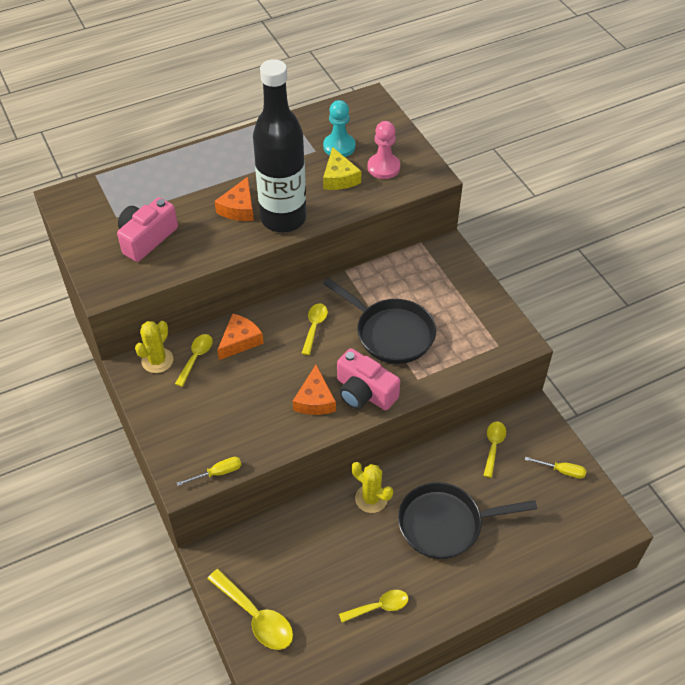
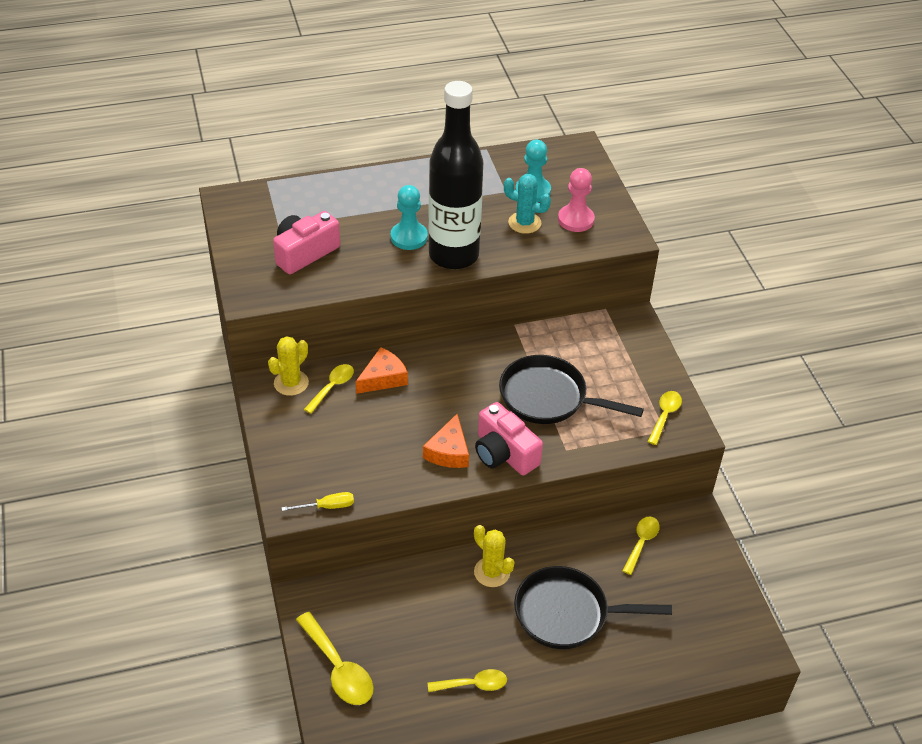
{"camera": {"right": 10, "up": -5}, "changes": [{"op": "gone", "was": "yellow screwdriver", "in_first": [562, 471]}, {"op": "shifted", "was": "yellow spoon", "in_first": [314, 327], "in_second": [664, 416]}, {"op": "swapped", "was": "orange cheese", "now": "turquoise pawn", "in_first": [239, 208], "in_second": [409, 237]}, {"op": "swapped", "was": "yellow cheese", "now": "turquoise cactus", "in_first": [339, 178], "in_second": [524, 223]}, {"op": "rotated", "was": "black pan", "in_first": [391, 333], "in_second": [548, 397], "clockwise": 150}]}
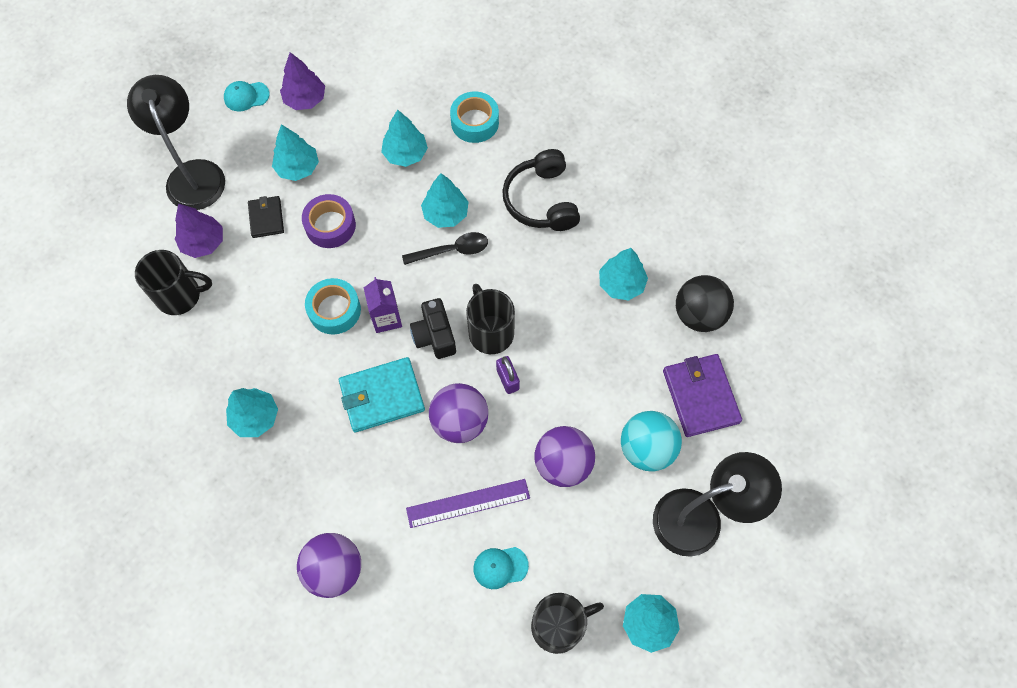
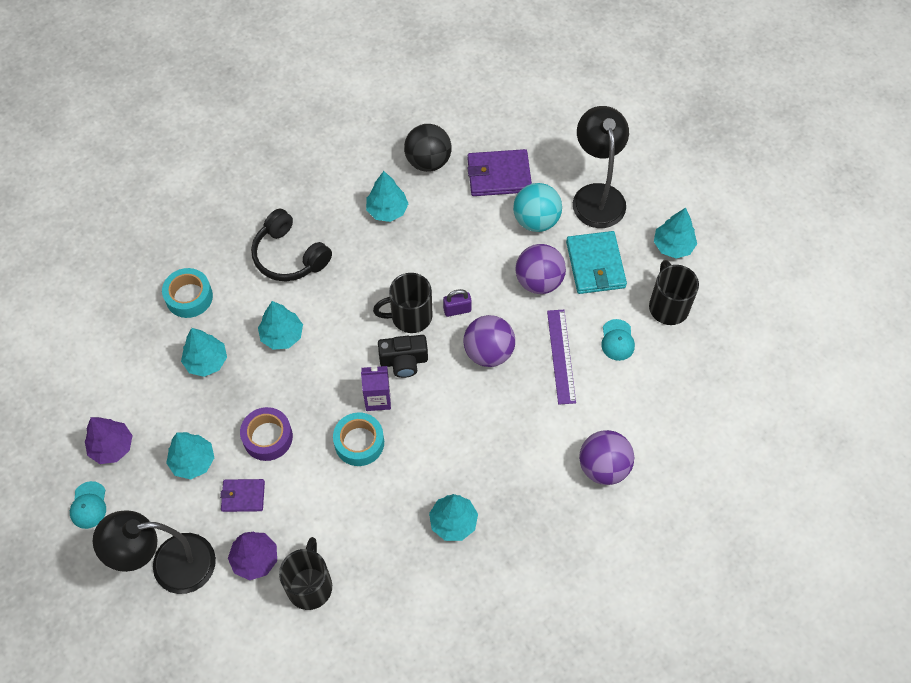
{"camera": {"right": -80, "up": -5}, "changes": [{"op": "gone", "was": "black spoon", "in_first": [451, 250]}, {"op": "shifted", "was": "turquoise wallet", "in_first": [382, 396], "in_second": [595, 265]}, {"op": "repainted", "was": "black wallet", "now": "purple wallet", "in_first": [266, 218], "in_second": [243, 496]}, {"op": "rotated", "was": "black headphones", "in_first": [541, 200], "in_second": [289, 256], "clockwise": 45}]}
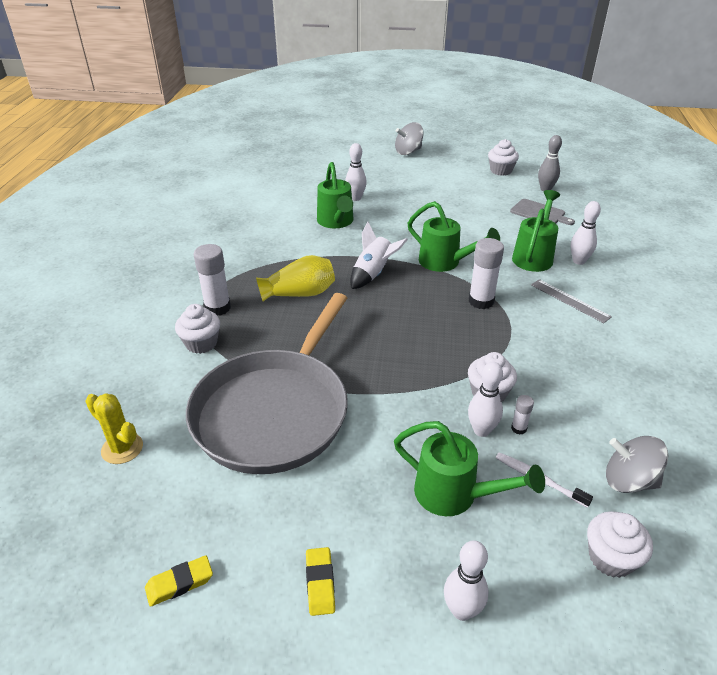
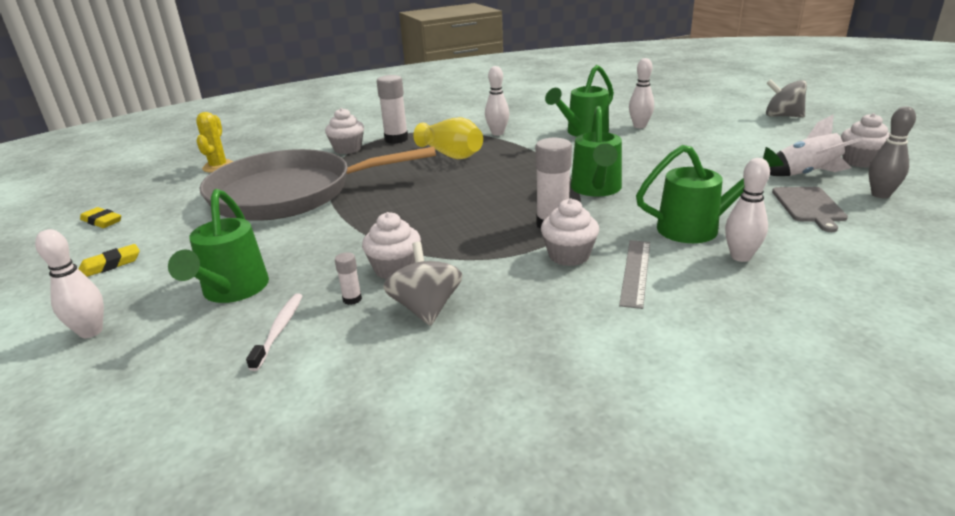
{"camera": {"right": 60, "up": -10}, "changes": [{"op": "shifted", "was": "white rocket", "in_first": [373, 274], "in_second": [806, 174]}, {"op": "shifted", "was": "white bowling pin", "in_first": [481, 430], "in_second": [497, 133]}, {"op": "shifted", "was": "white cupcake", "in_first": [610, 558], "in_second": [569, 256]}, {"op": "shifted", "was": "grey spinning top", "in_first": [629, 481], "in_second": [426, 308]}]}
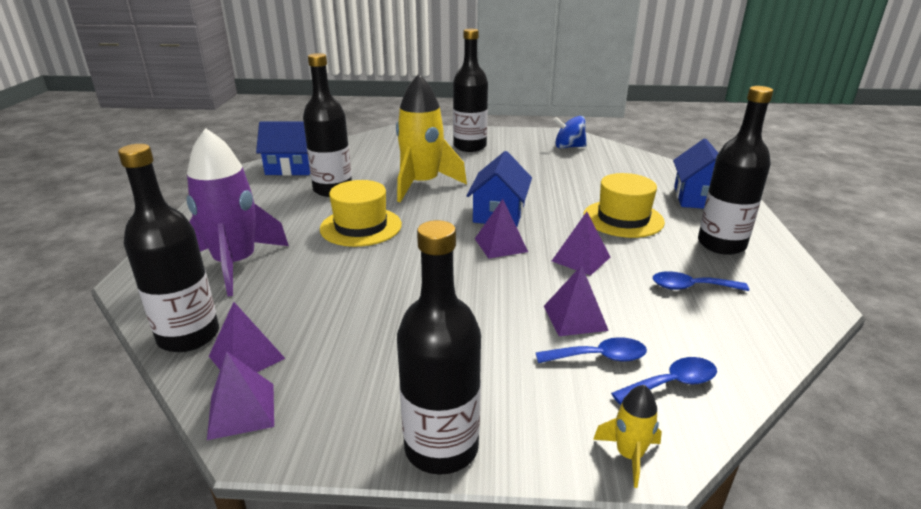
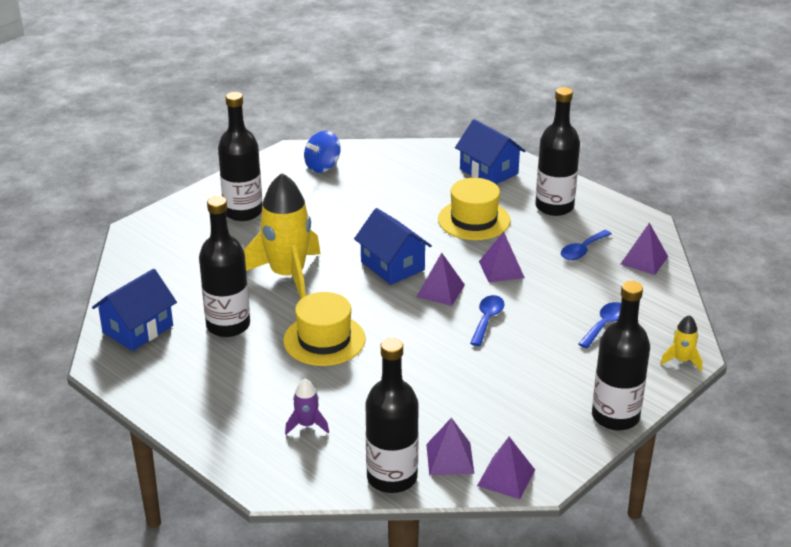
{"camera": {"right": -50, "up": 5}, "changes": [{"op": "shifted", "was": "purple pyramid", "in_first": [575, 318], "in_second": [644, 260]}, {"op": "shifted", "was": "blue spoon", "in_first": [672, 383], "in_second": [487, 319]}, {"op": "scaled", "was": "purple rocket", "in_first": [236, 264], "in_second": [307, 425], "ratio": 0.44}]}
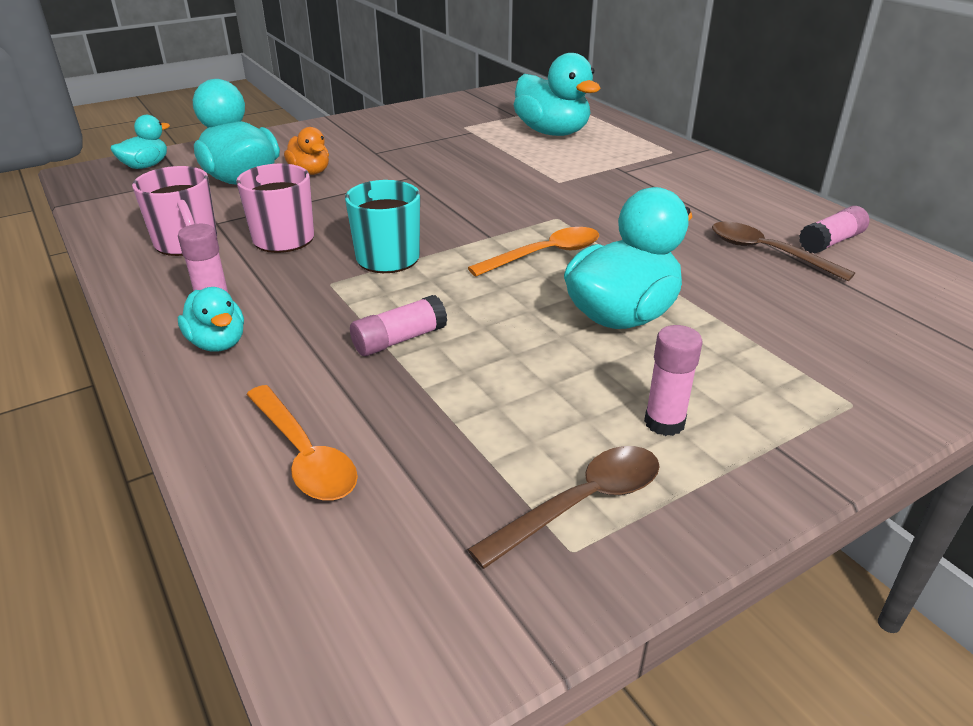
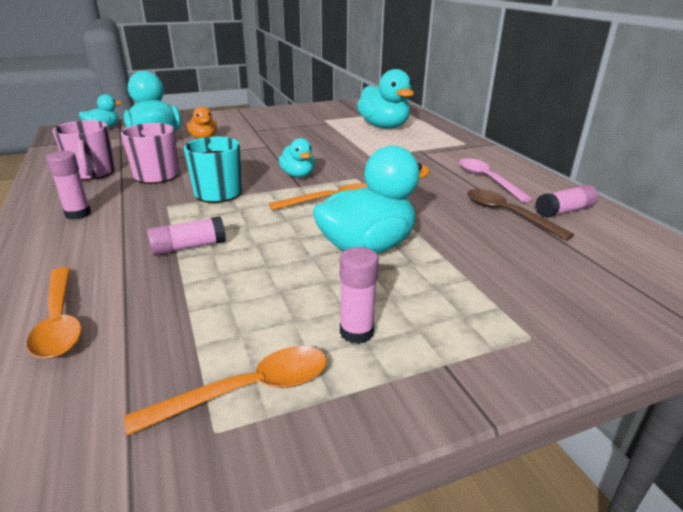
{"camera": {"right": 10, "up": -5}, "changes": [{"op": "new", "now": "pink spoon", "in_second": [487, 180]}, {"op": "shifted", "was": "turquoise duck", "in_first": [218, 343], "in_second": [298, 175]}, {"op": "repainted", "was": "brown spoon", "now": "orange spoon", "in_first": [582, 503], "in_second": [248, 390]}]}
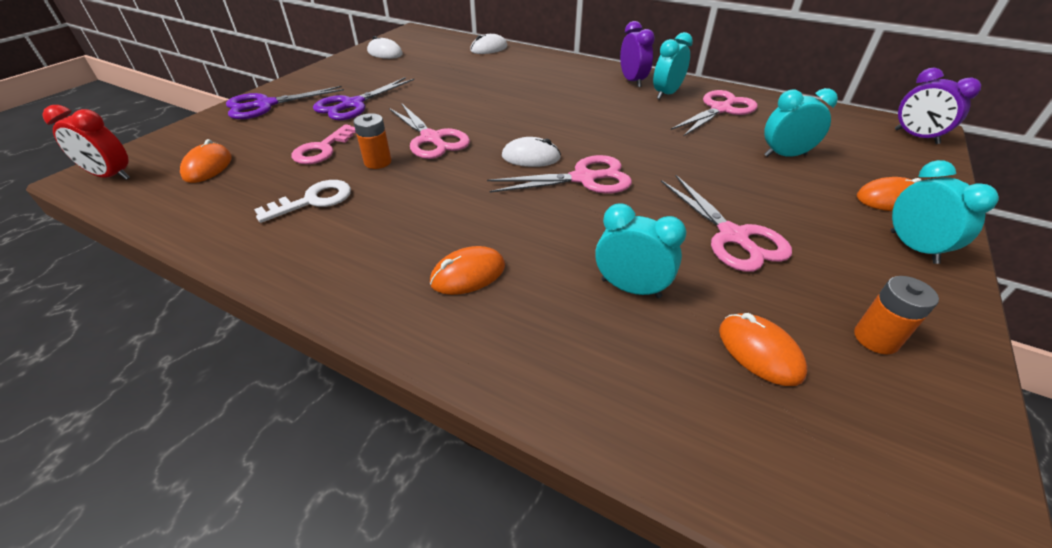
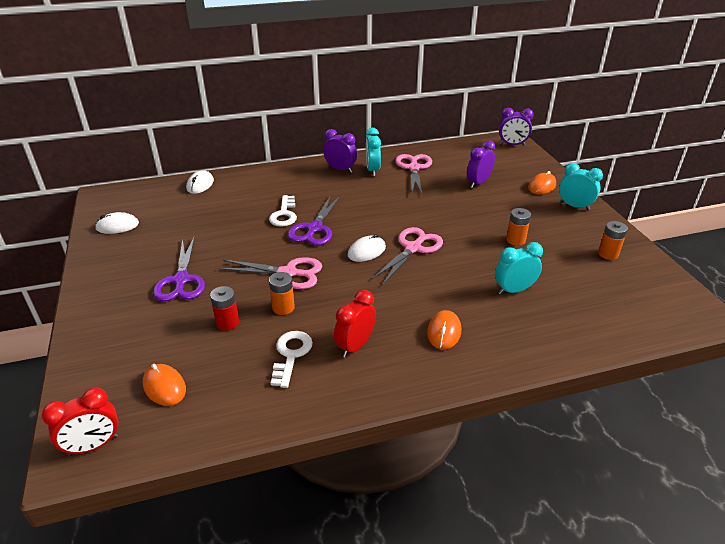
{"camera": {"right": -45, "up": -5}, "changes": [{"op": "gone", "was": "orange mouse", "in_first": [759, 351]}, {"op": "new", "now": "white key", "in_second": [284, 214]}, {"op": "new", "now": "red clock", "in_second": [355, 346]}, {"op": "shifted", "was": "purple scissors", "in_first": [265, 105], "in_second": [314, 229]}, {"op": "swapped", "was": "pink key", "now": "red battery", "in_first": [322, 149], "in_second": [227, 322]}, {"op": "swapped", "was": "pink scissors", "now": "orange battery", "in_first": [733, 237], "in_second": [515, 240]}, {"op": "repainted", "was": "turquoise clock", "now": "purple clock", "in_first": [785, 155], "in_second": [478, 183]}]}
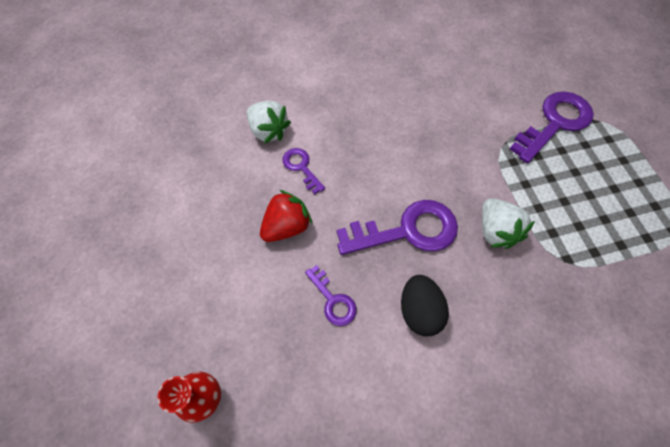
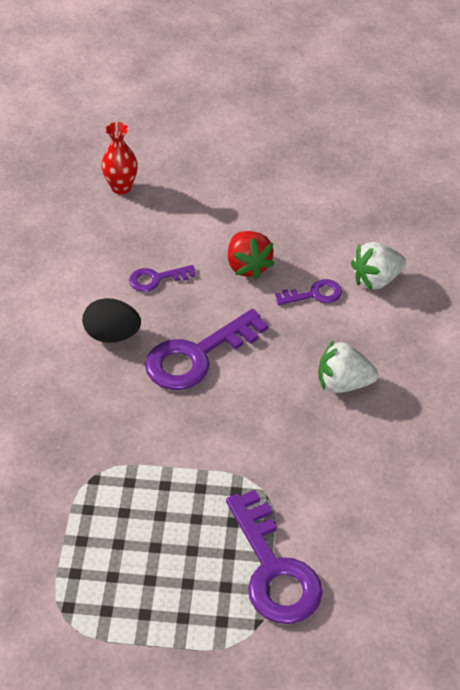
{"camera": {"right": 110, "up": -15}, "changes": [{"op": "shifted", "was": "white strawberry", "in_first": [495, 231], "in_second": [343, 383]}, {"op": "rotated", "was": "purple key", "in_first": [407, 230], "in_second": [196, 356], "clockwise": 45}]}
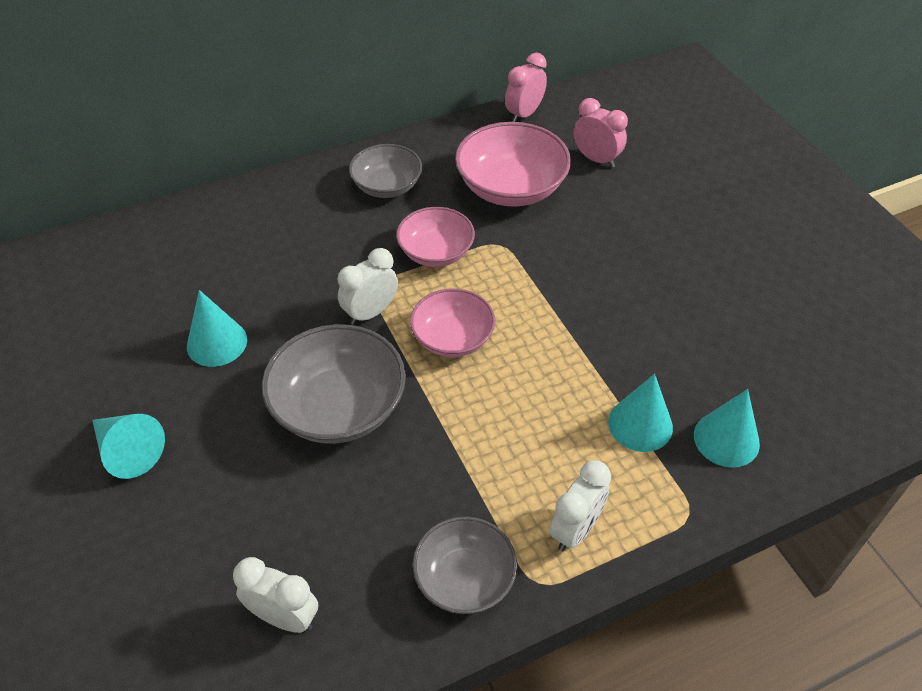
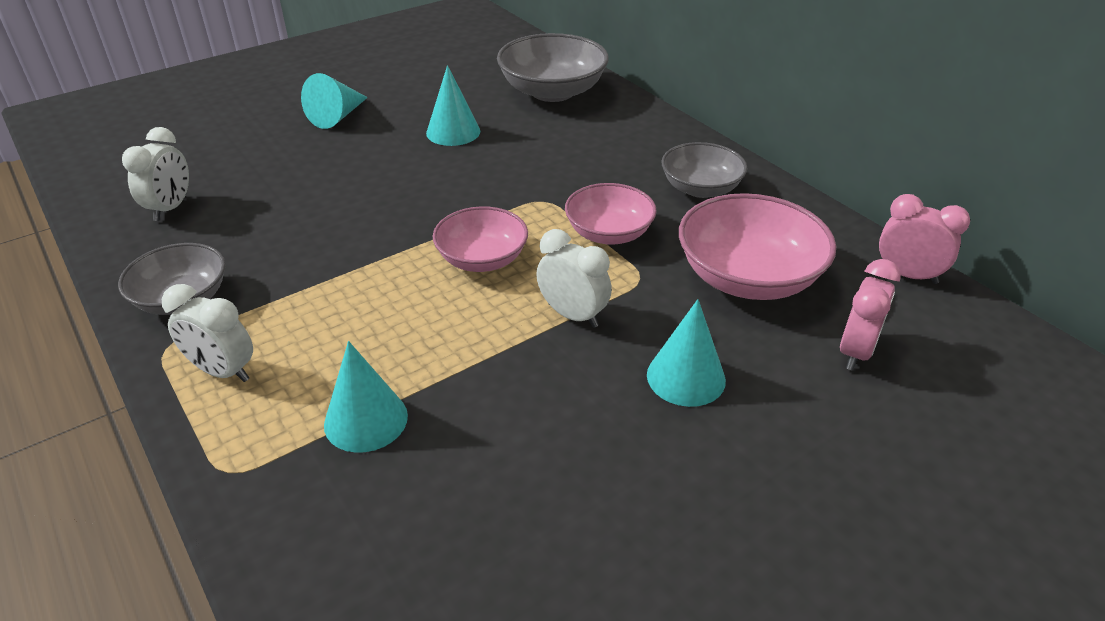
{"camera": {"right": 80, "up": -10}, "changes": [{"op": "shifted", "was": "grey bowl", "in_first": [339, 407], "in_second": [552, 91]}, {"op": "shifted", "was": "white clock", "in_first": [370, 313], "in_second": [573, 315]}, {"op": "shifted", "was": "turquoise cone", "in_first": [726, 439], "in_second": [686, 377]}]}
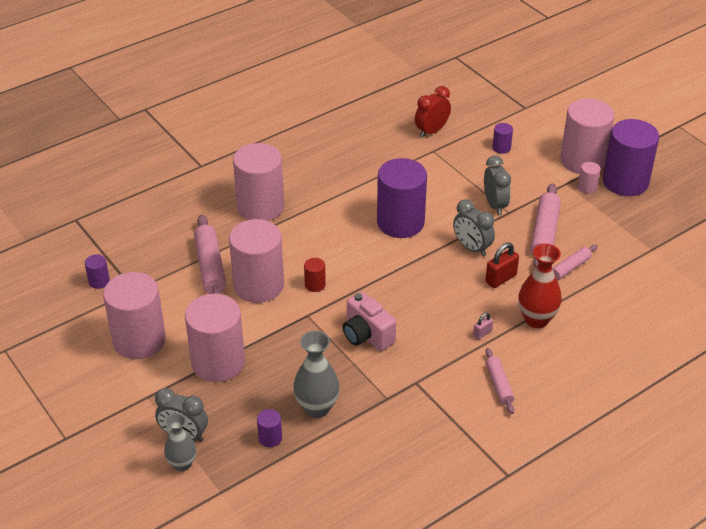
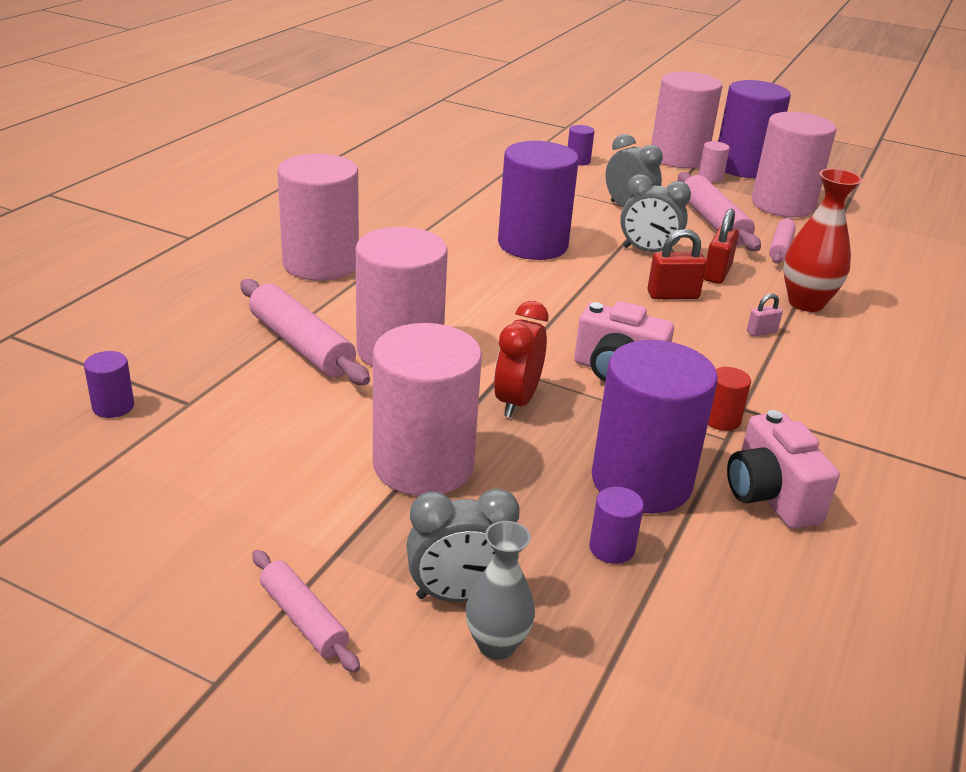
{"camera": {"right": -30, "up": -10}, "changes": [{"op": "new", "now": "red padlock", "in_second": [673, 295]}, {"op": "new", "now": "pink camera", "in_second": [769, 496]}, {"op": "shifted", "was": "pink cylinder", "in_first": [139, 340], "in_second": [782, 205]}, {"op": "shifted", "was": "red cylinder", "in_first": [315, 285], "in_second": [721, 420]}, {"op": "shifted", "was": "red clock", "in_first": [431, 131], "in_second": [516, 401]}, {"op": "shifted", "was": "pink rolling pin", "in_first": [498, 384], "in_second": [303, 619]}, {"op": "swapped", "was": "grey vase", "now": "purple cylinder", "in_first": [317, 408], "in_second": [641, 481]}, {"op": "rotated", "was": "pink padlock", "in_first": [482, 333], "in_second": [761, 332], "clockwise": 45}]}
